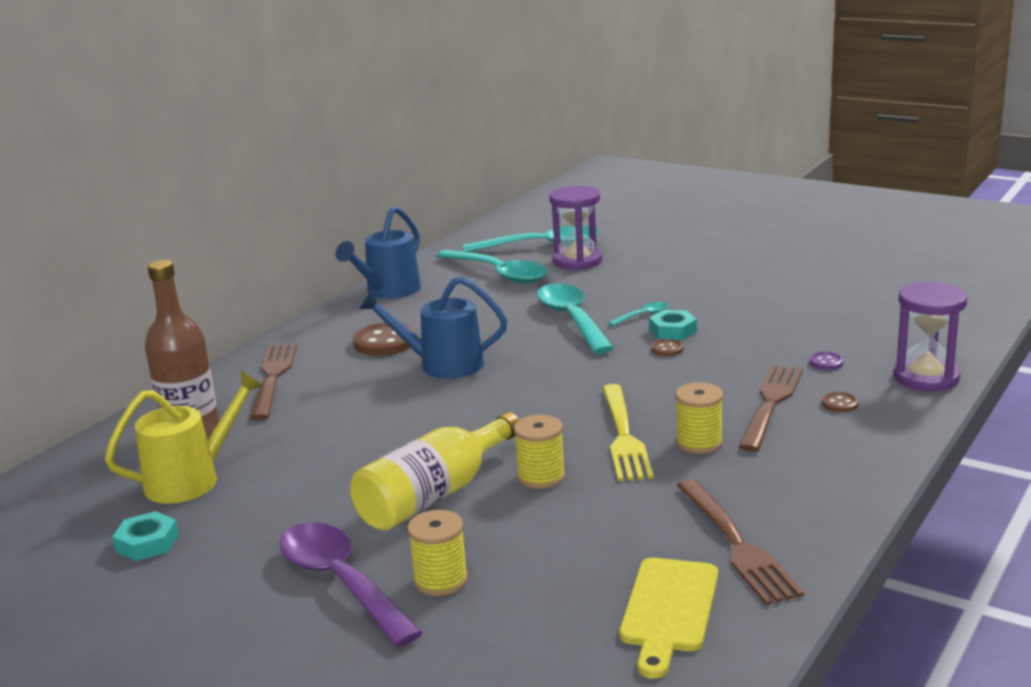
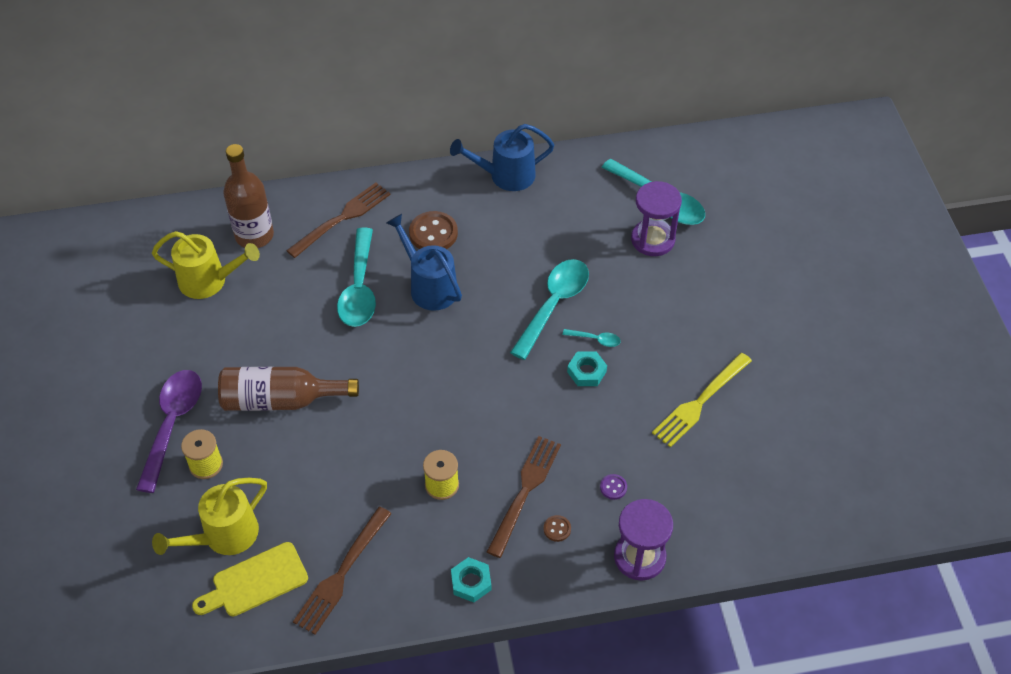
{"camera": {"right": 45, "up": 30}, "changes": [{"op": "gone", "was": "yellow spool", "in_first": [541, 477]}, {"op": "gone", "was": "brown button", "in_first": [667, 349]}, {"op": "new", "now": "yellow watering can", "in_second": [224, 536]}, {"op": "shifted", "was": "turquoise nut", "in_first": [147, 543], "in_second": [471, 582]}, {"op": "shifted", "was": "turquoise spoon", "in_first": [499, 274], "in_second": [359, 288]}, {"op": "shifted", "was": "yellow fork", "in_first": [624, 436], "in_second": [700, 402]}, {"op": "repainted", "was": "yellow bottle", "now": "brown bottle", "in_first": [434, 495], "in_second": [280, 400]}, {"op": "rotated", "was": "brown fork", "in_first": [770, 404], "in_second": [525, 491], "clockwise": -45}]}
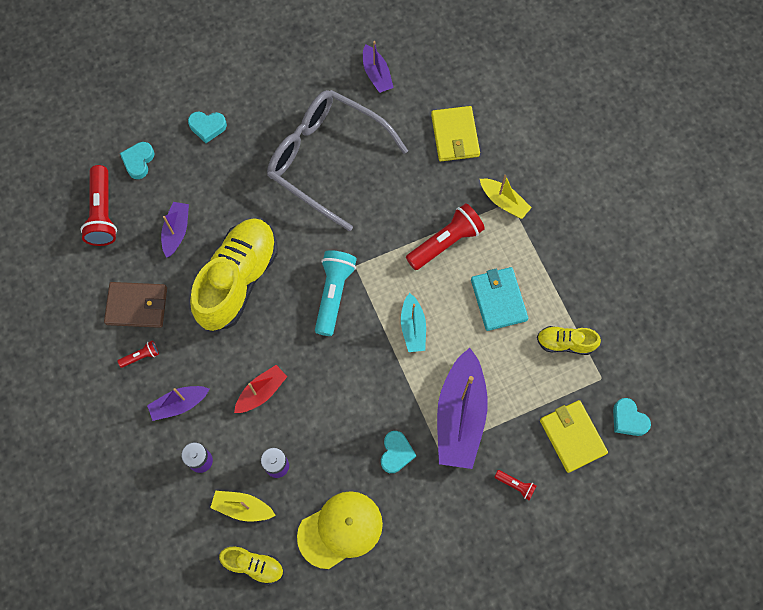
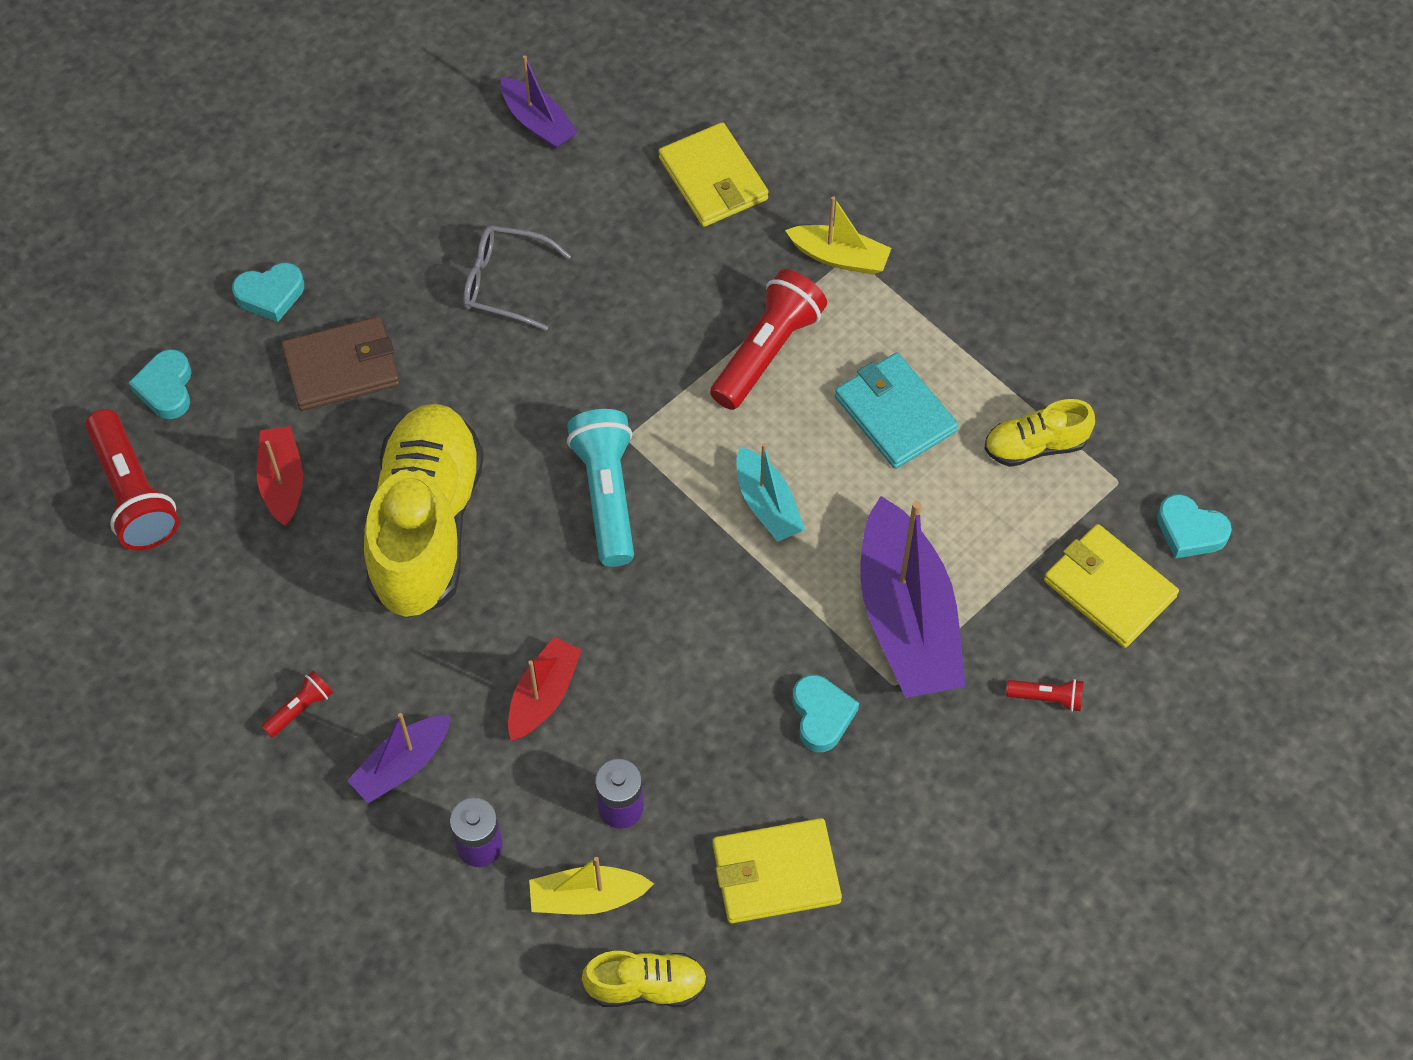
{"camera": {"right": -20, "up": -10}, "changes": [{"op": "shifted", "was": "brown wallet", "in_first": [137, 306], "in_second": [342, 367]}, {"op": "swapped", "was": "yellow cap", "now": "yellow wallet", "in_first": [340, 529], "in_second": [775, 873]}, {"op": "repainted", "was": "purple boat", "now": "red boat", "in_first": [176, 231], "in_second": [282, 482]}, {"op": "scaled", "was": "grey glasses", "in_first": [326, 159], "in_second": [505, 283], "ratio": 0.47}]}
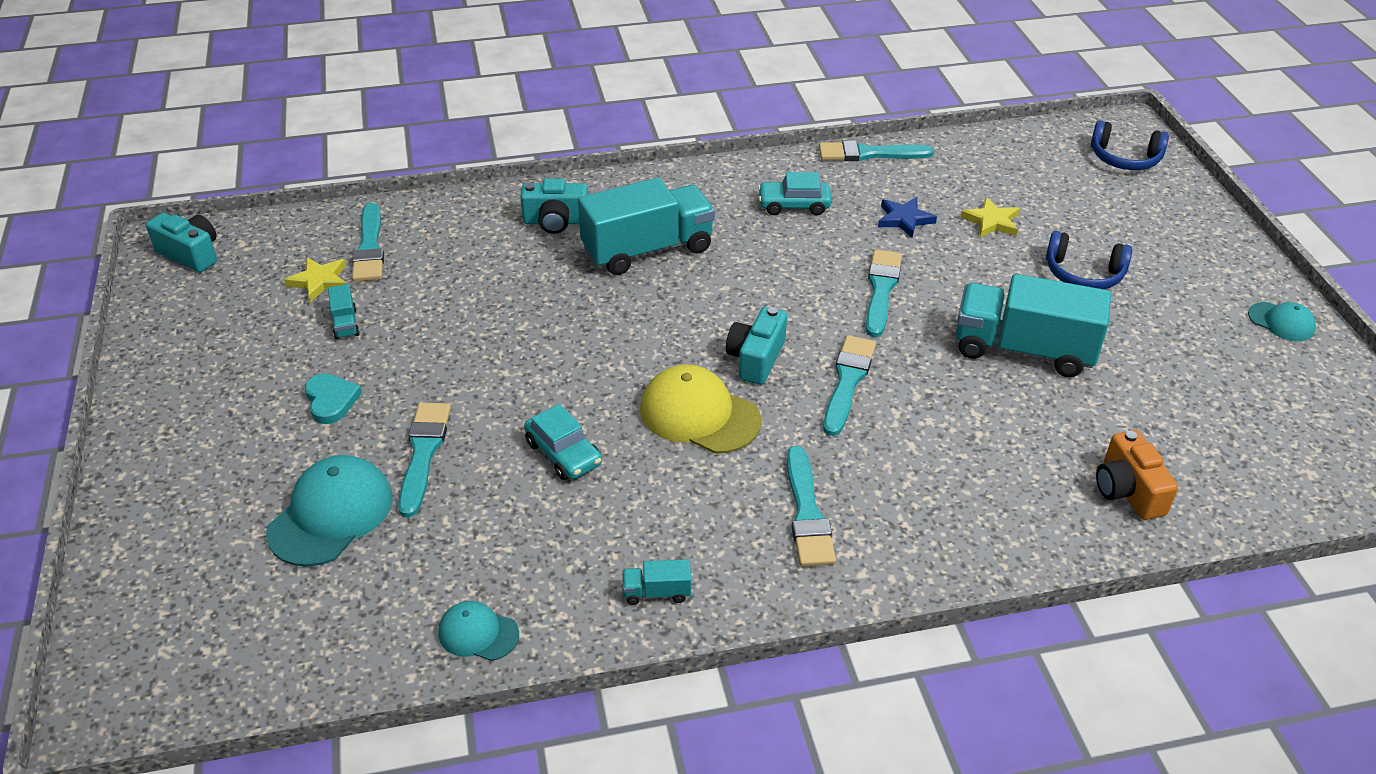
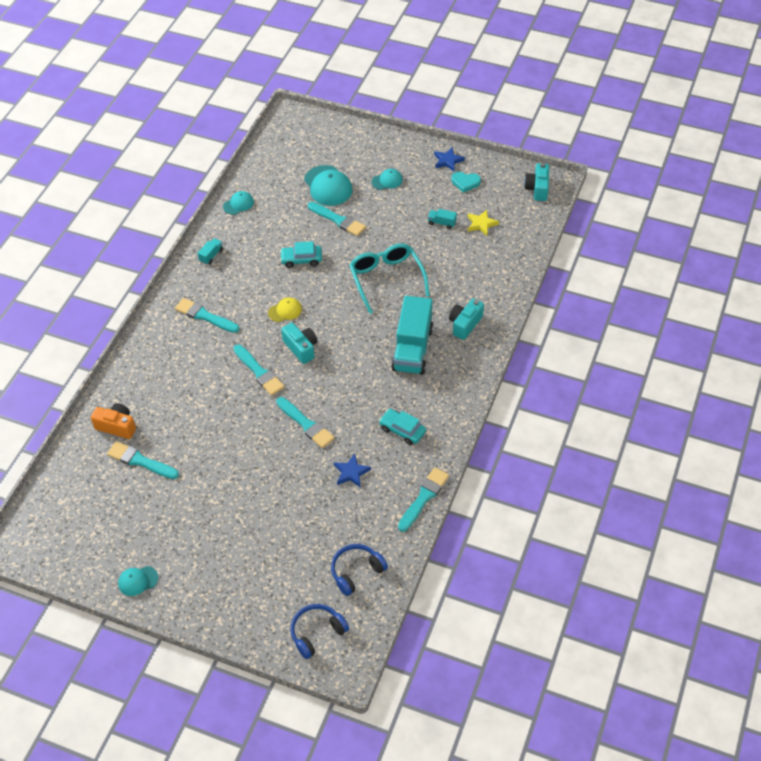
{"camera": {"right": 125, "up": 10}, "changes": [{"op": "gone", "was": "turquoise truck", "in_first": [1023, 350]}, {"op": "gone", "was": "yellow star", "in_first": [991, 222]}, {"op": "new", "now": "turquoise glasses", "in_second": [387, 280]}, {"op": "new", "now": "turquoise cap", "in_second": [387, 181]}, {"op": "new", "now": "blue star", "in_second": [448, 161]}, {"op": "shifted", "was": "turquoise heart", "in_first": [331, 400], "in_second": [465, 182]}, {"op": "shifted", "was": "turquoise brush", "in_first": [369, 248], "in_second": [140, 461]}, {"op": "shifted", "was": "blue headphones", "in_first": [1083, 274], "in_second": [356, 571]}, {"op": "rotated", "was": "turquoise camera", "in_first": [191, 254], "in_second": [537, 188], "clockwise": 120}, {"op": "rotated", "was": "turquoise car", "in_first": [794, 205], "in_second": [402, 430], "clockwise": -90}, {"op": "scaled", "was": "yellow cap", "in_first": [699, 415], "in_second": [285, 311], "ratio": 0.56}]}
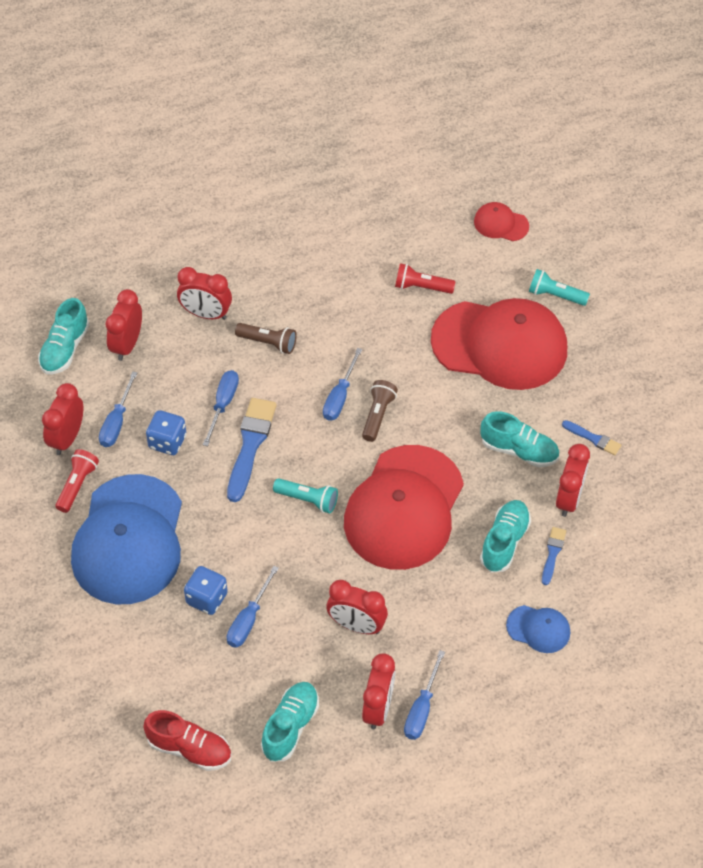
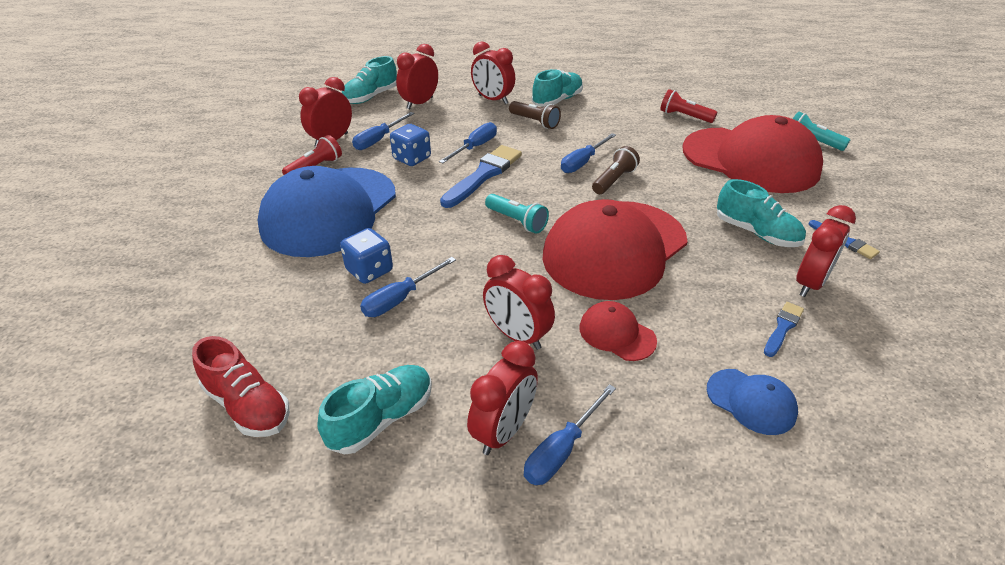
{"camera": {"right": 20, "up": -15}, "changes": [{"op": "shifted", "was": "red cap", "in_first": [501, 224], "in_second": [617, 334]}, {"op": "shifted", "was": "turquoise shoe", "in_first": [504, 542], "in_second": [557, 101]}]}
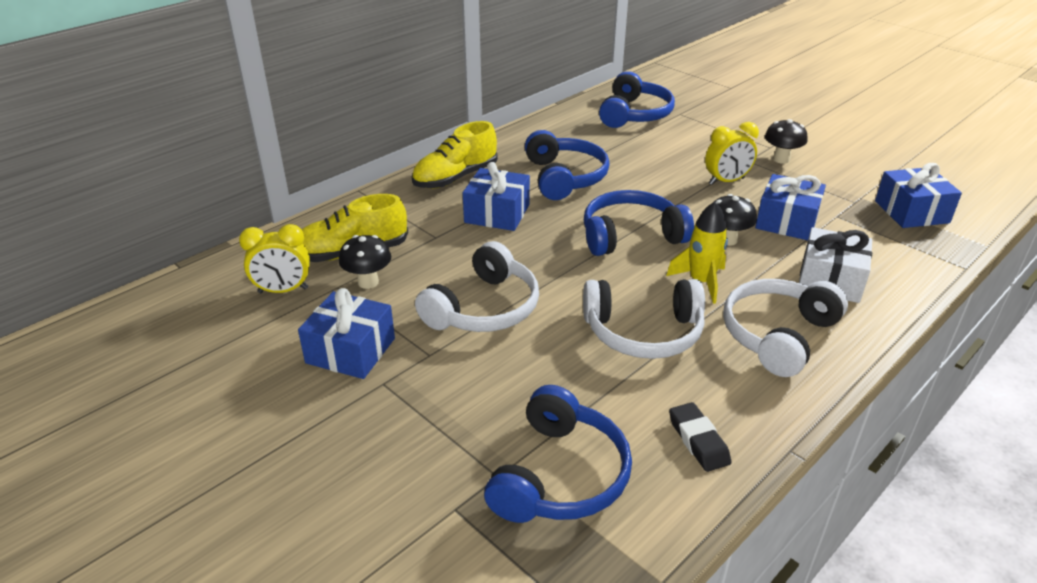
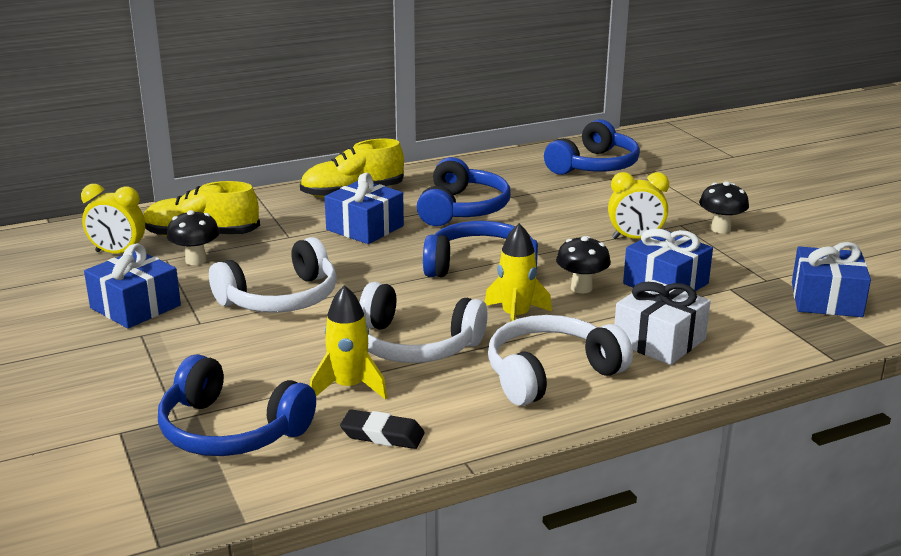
{"camera": {"right": 20, "up": -10}, "changes": [{"op": "new", "now": "yellow rocket", "in_second": [349, 387]}, {"op": "rotated", "was": "blue headphones", "in_first": [560, 476], "in_second": [230, 431], "clockwise": 75}, {"op": "rotated", "was": "black eraser", "in_first": [698, 440], "in_second": [382, 435], "clockwise": -75}]}
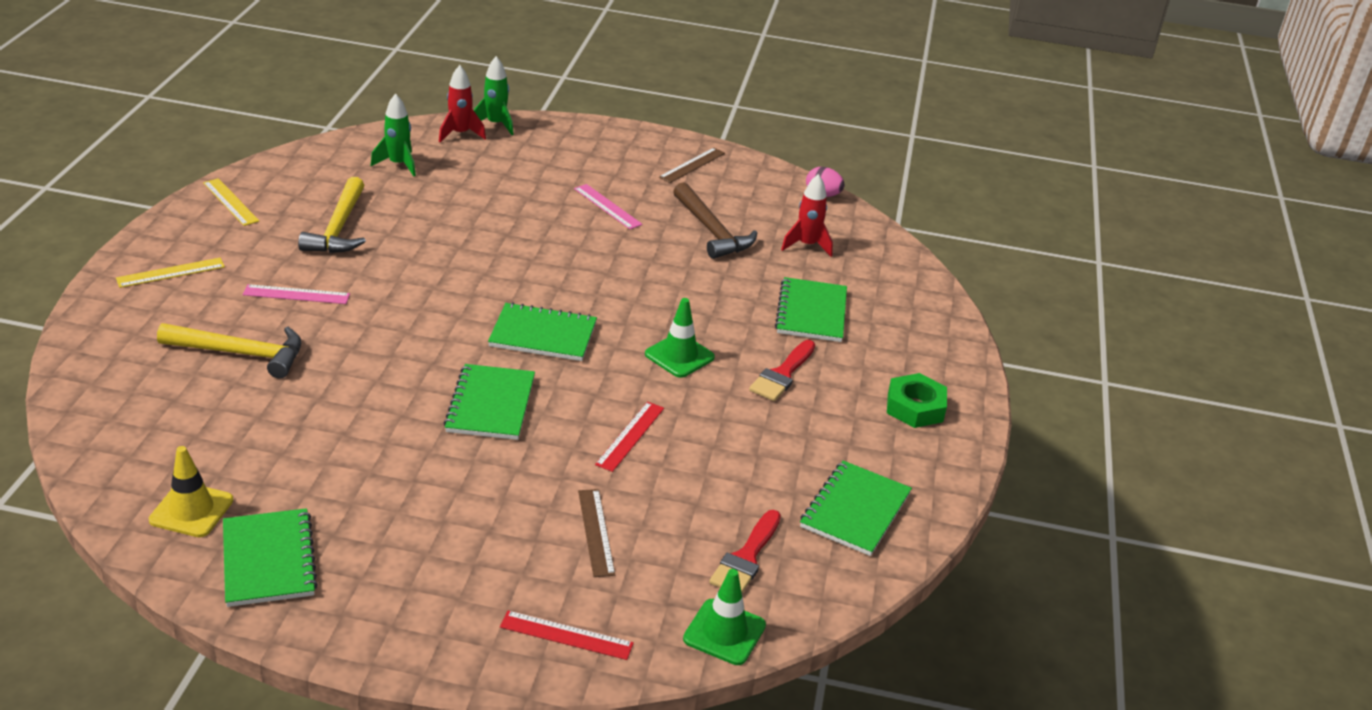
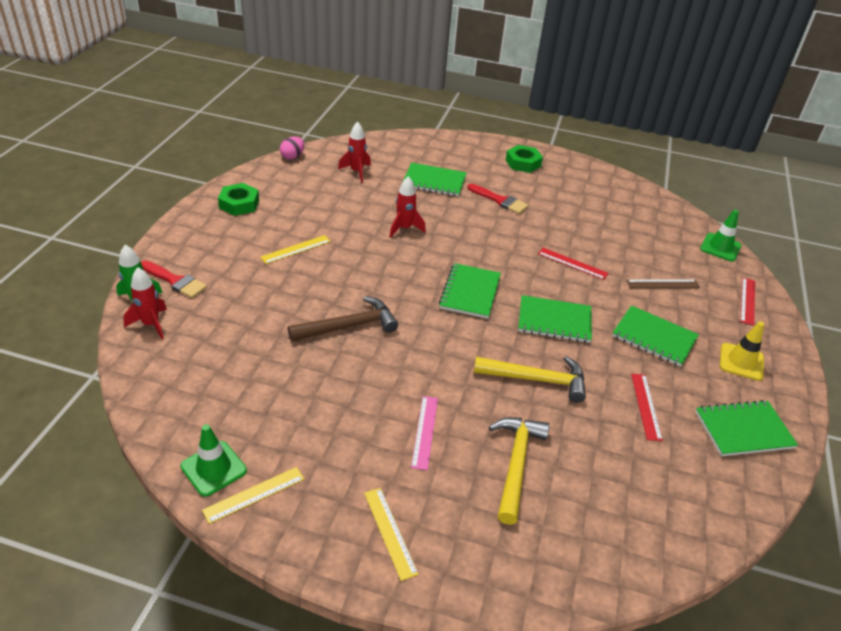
{"camera": {"right": -85, "up": 5}, "changes": [{"op": "gone", "was": "green rocket", "in_first": [398, 164]}, {"op": "new", "now": "red rocket", "in_second": [404, 228]}, {"op": "new", "now": "red ruler", "in_second": [646, 406]}, {"op": "shifted", "was": "yellow traffic cone", "in_first": [191, 510], "in_second": [741, 362]}, {"op": "shifted", "was": "yellow hammer", "in_first": [339, 228], "in_second": [536, 379]}, {"op": "shifted", "was": "green traffic cone", "in_first": [679, 356], "in_second": [213, 468]}, {"op": "shifted", "was": "brown hammer", "in_first": [711, 230], "in_second": [348, 326]}, {"op": "shifted", "was": "red brush", "in_first": [746, 557], "in_second": [175, 281]}, {"op": "shifted", "was": "green notebook", "in_first": [855, 510], "in_second": [654, 337]}, {"op": "swapped", "was": "brown ruler", "now": "green nut", "in_first": [692, 165], "in_second": [239, 204]}, {"op": "repainted", "was": "pink ruler", "now": "yellow ruler", "in_first": [607, 206], "in_second": [296, 249]}]}
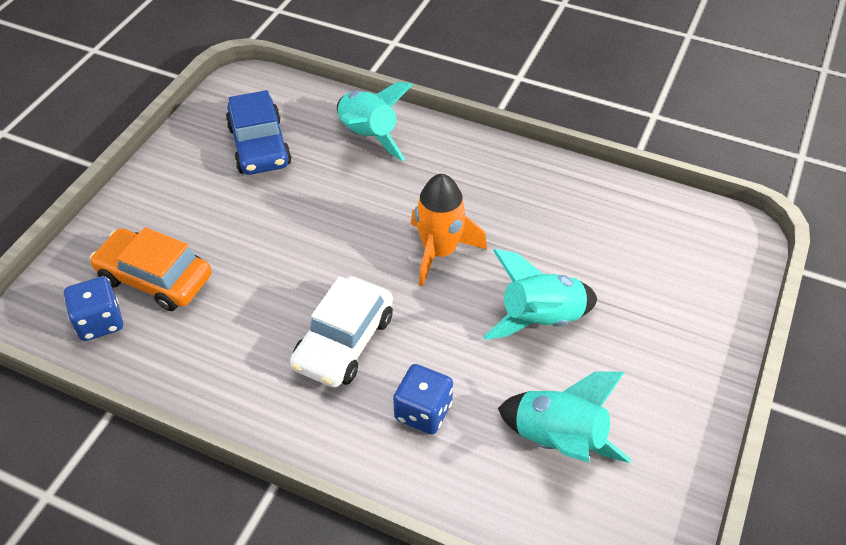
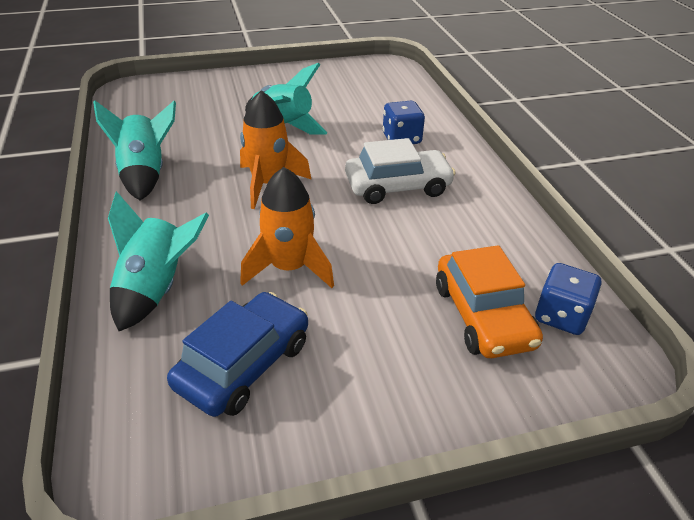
{"camera": {"right": -130, "up": -10}, "changes": [{"op": "new", "now": "orange rocket", "in_second": [289, 268]}, {"op": "shifted", "was": "turquoise rocket", "in_first": [558, 440], "in_second": [145, 174]}]}
